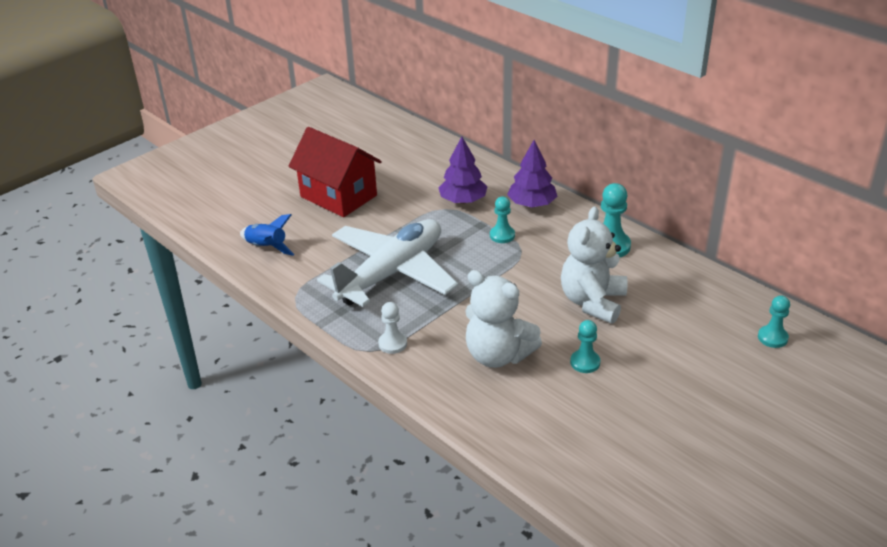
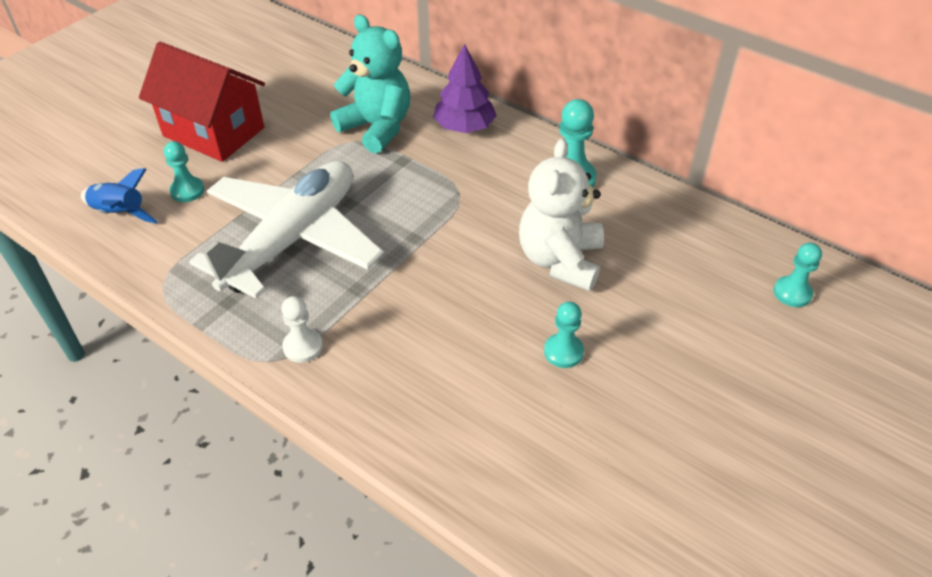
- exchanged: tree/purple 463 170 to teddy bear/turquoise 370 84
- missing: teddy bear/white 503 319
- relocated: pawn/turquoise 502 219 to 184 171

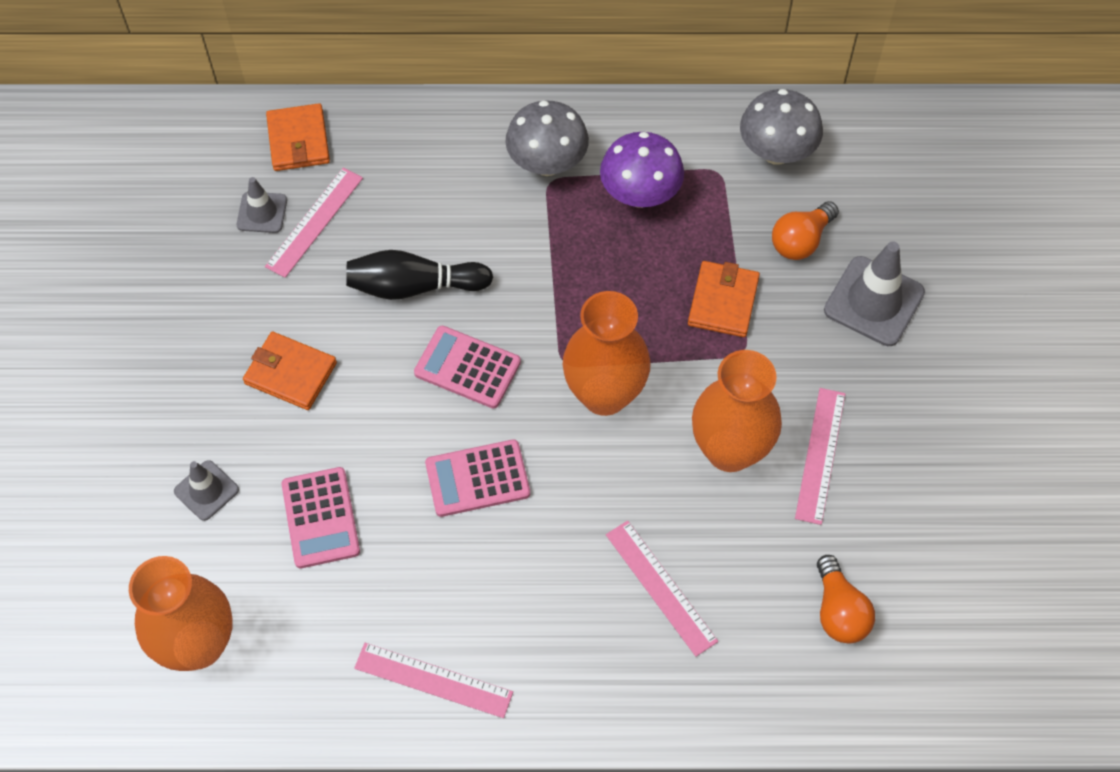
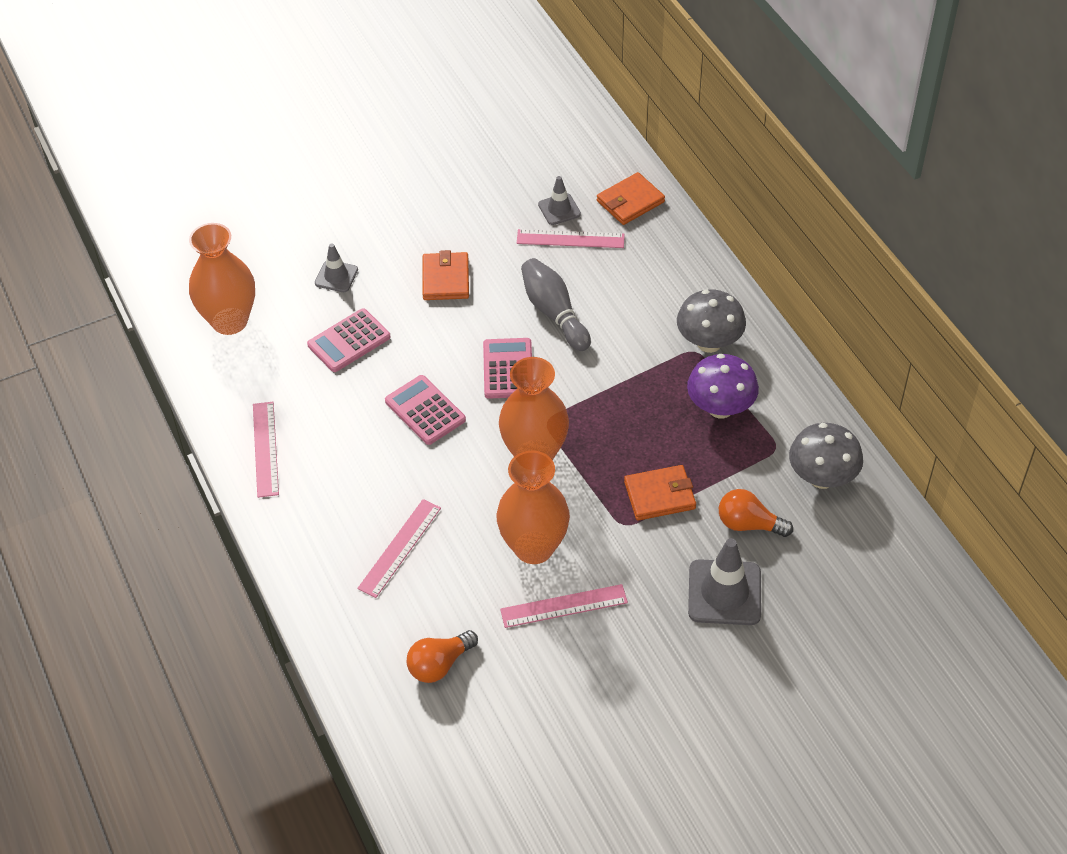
- colour: bowling pin/black 419 275 to bowling pin/grey 556 304

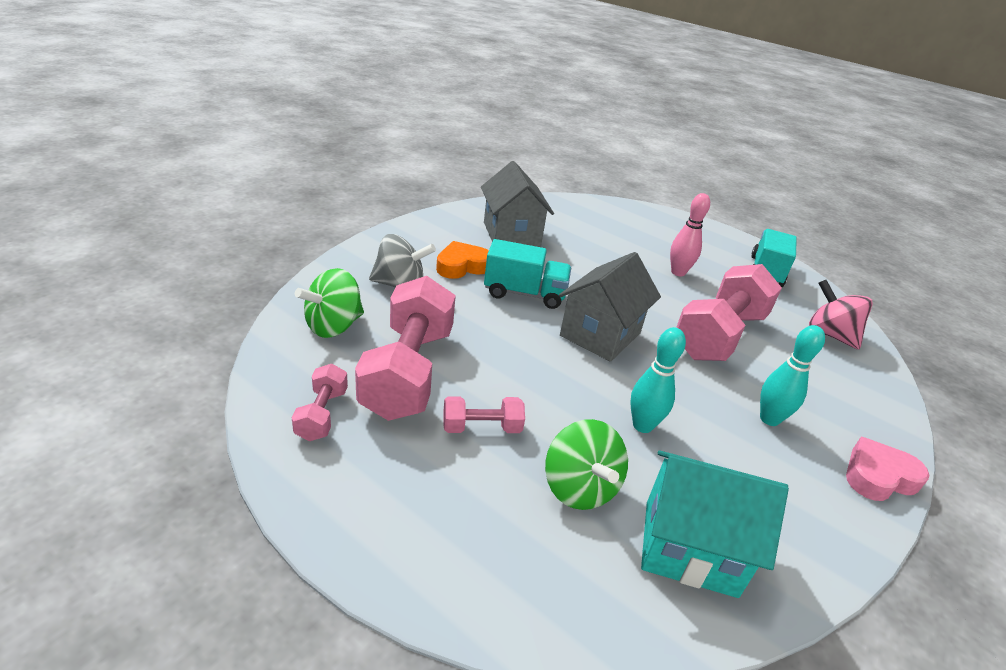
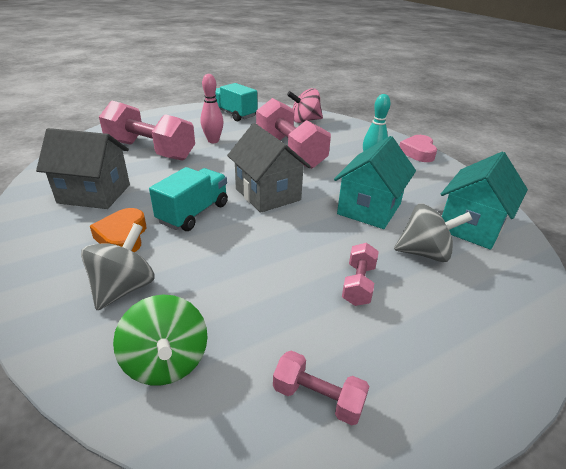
- relocated: dumbbell/pink 405 348 to 147 131
- colour: spinning top/green 586 464 to spinning top/grey 433 232
- exchanged: bowling pin/turquoise 658 380 to house/turquoise 375 182

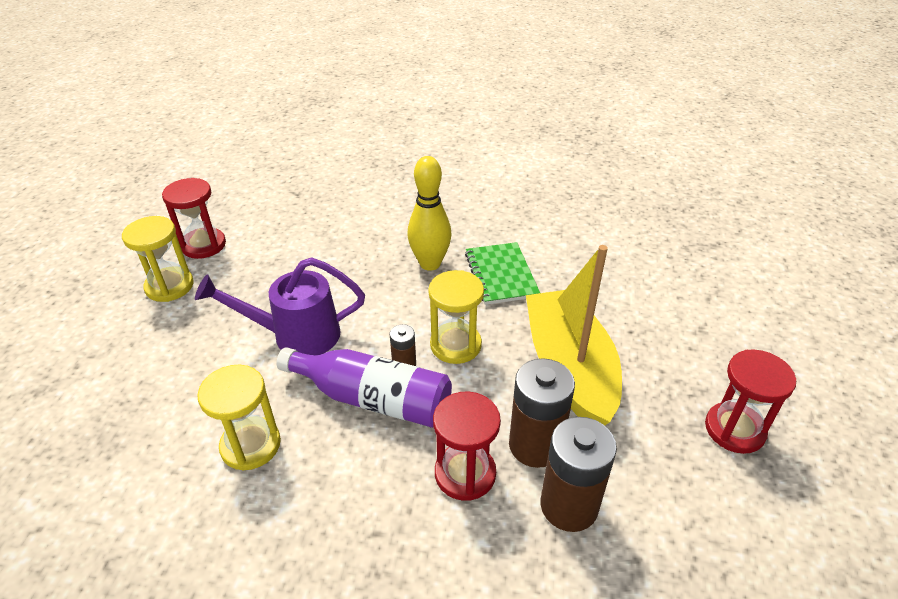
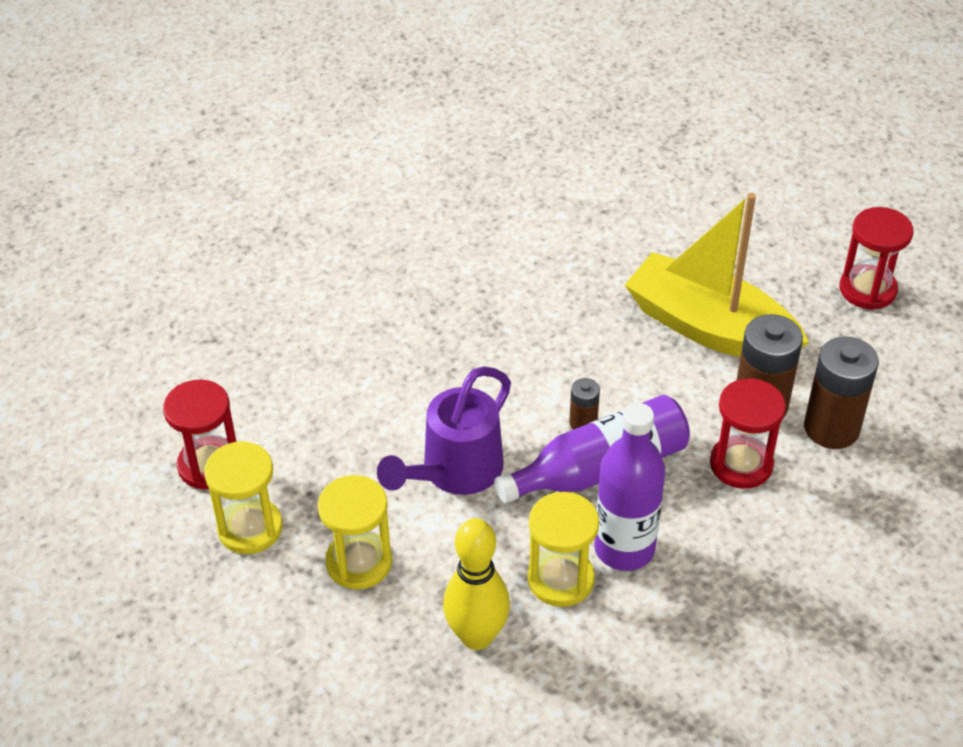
- relocated: bowling pin/yellow 429 213 to 476 584
- relocated: hourglass/yellow 456 317 to 355 532
- missing: notebook/green 502 273
- appeared: bottle/purple 629 487

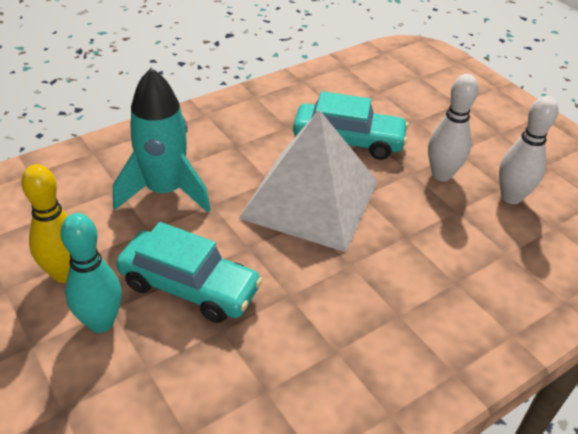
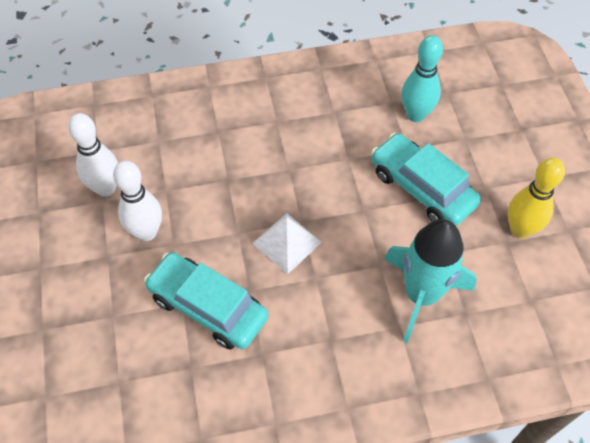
- relocated: bowling pin/turquoise 91 273 to 422 78
- size: pyramid/white 308 181 = 287 243 x0.47

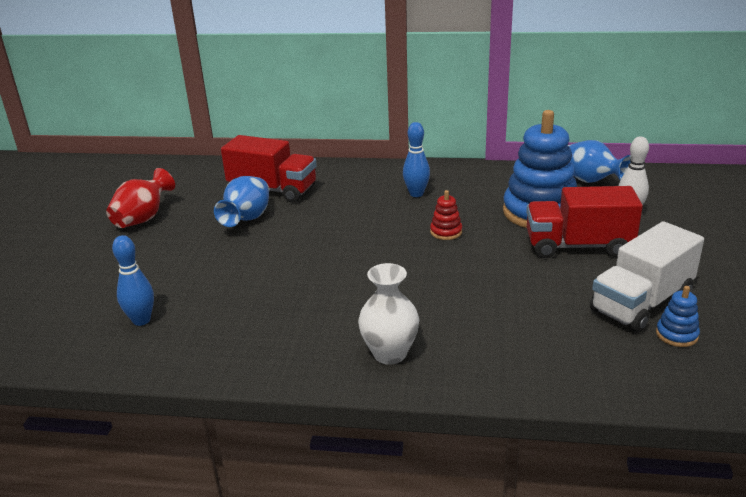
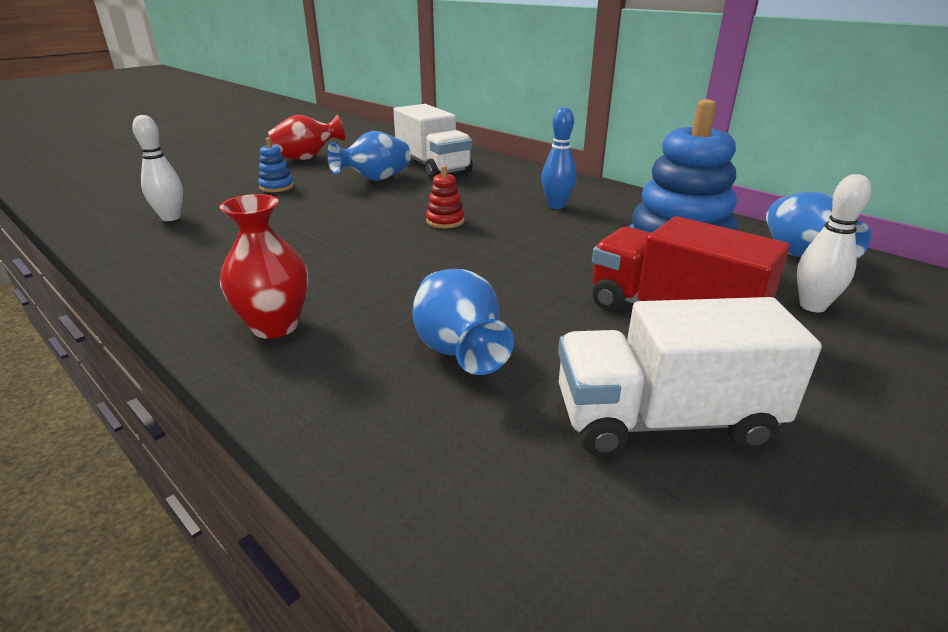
- colour: bowling pin/blue 133 280 to bowling pin/white 157 168
- colour: truck/red 269 168 to truck/white 433 141
- colour: vase/white 388 314 to vase/red 264 266
- relocated: stacking toy/red 446 215 to 445 196
- relocated: stacking toy/blue 678 316 to 276 165
- appeared: vase/blue 463 322

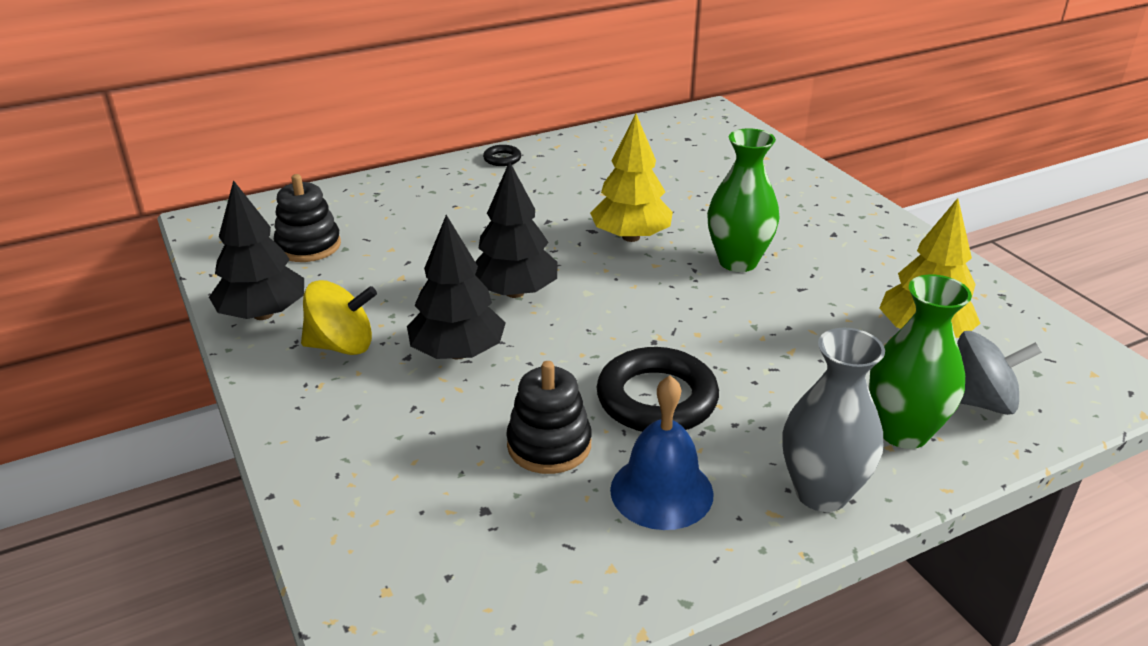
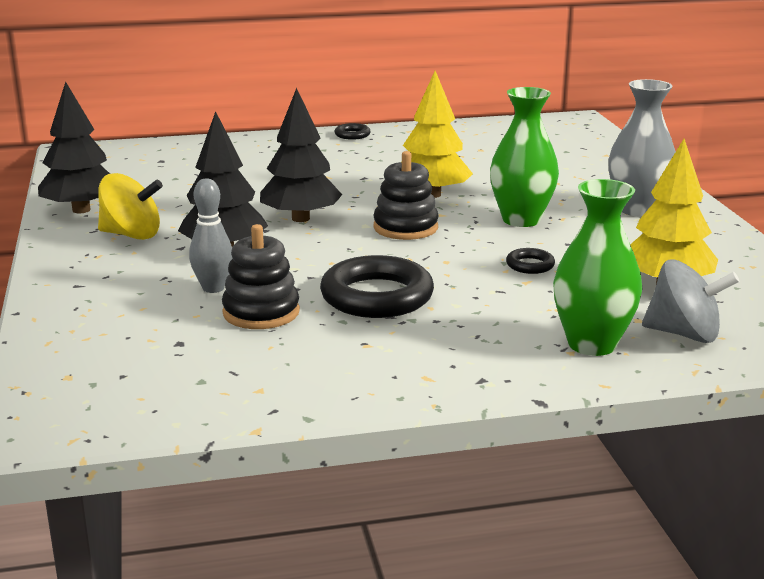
- relocated: stacking toy/black 307 218 to 405 195
- missing: bell/blue 662 452
- relocated: vase/grey 834 420 to 642 148
- appeared: bowling pin/grey 211 235
- appeared: ring/black 530 261

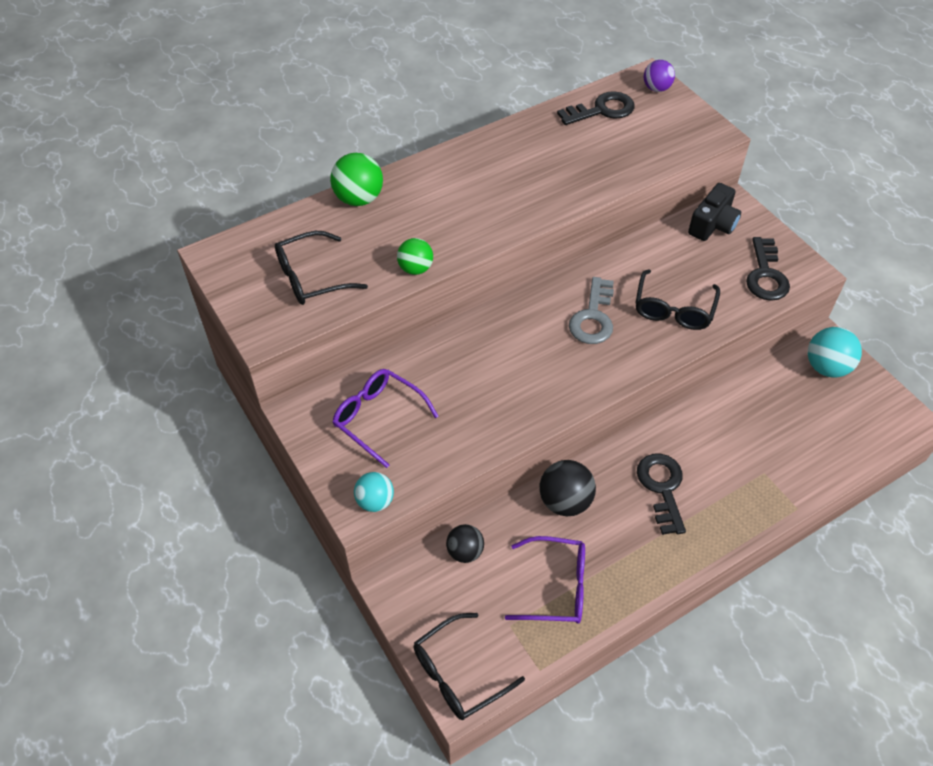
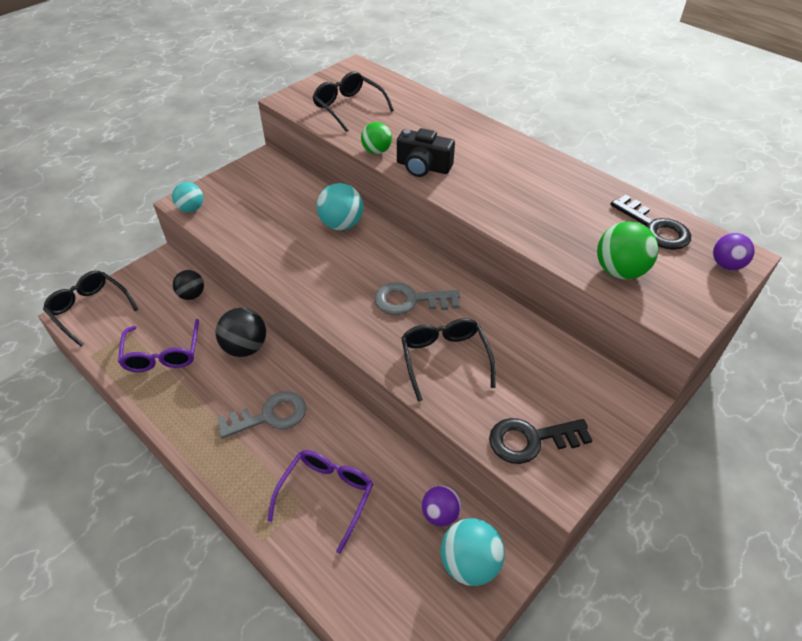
- relocated: ball/green 356 179 to 627 250
- relocated: glasses/purple 385 418 to 320 502
- spun: glasses/black 677 299 = 448 360 75 degrees clockwise
- colour: key/black 661 494 to key/grey 261 414
- relocated: camera/black 714 212 to 426 152
- appeared: ball/turquoise 340 206
- appeared: ball/purple 441 506

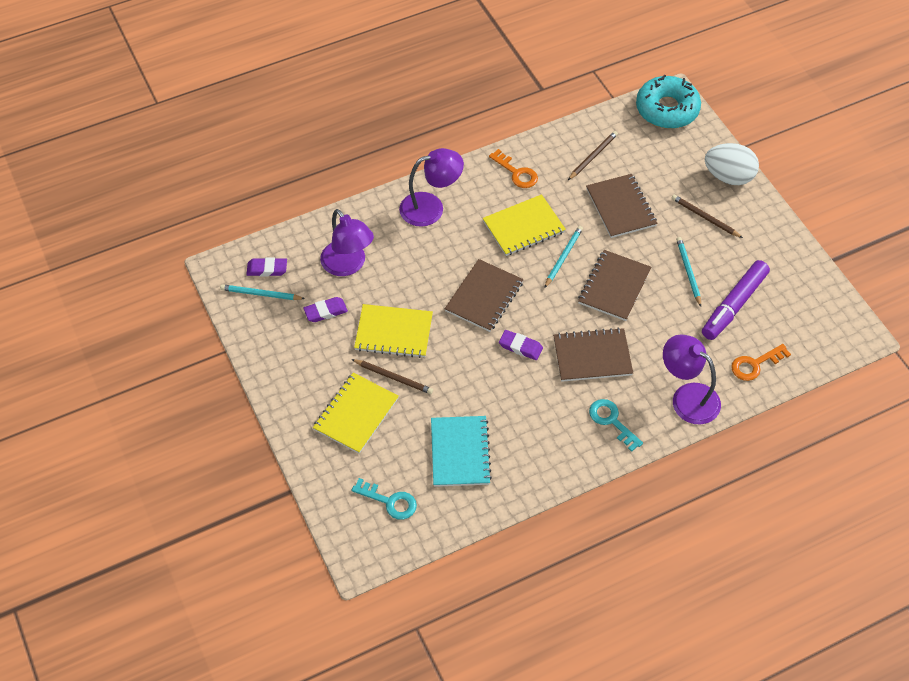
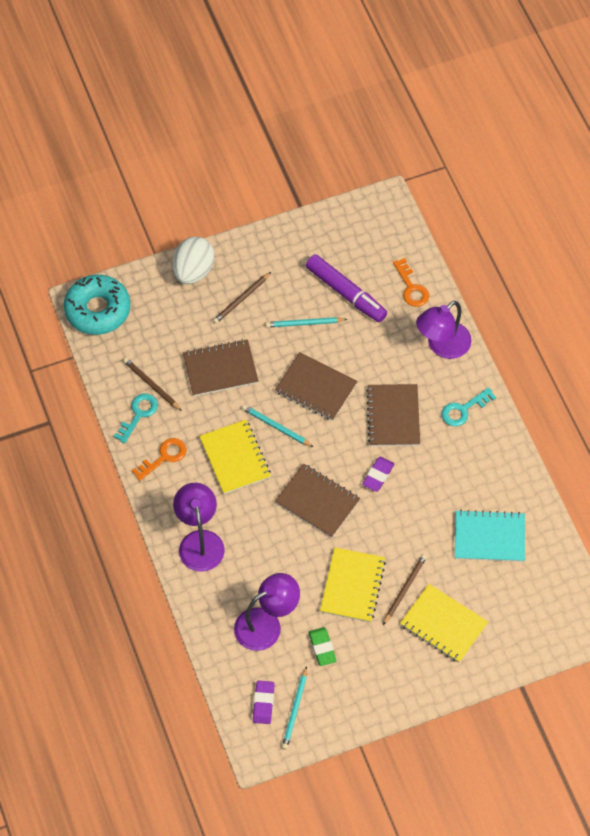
- colour: eraser/purple 325 309 to eraser/green 323 646
- relocated: key/turquoise 384 499 to 136 418

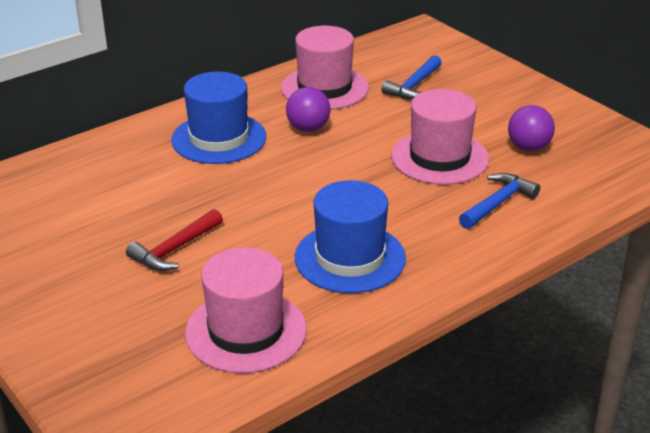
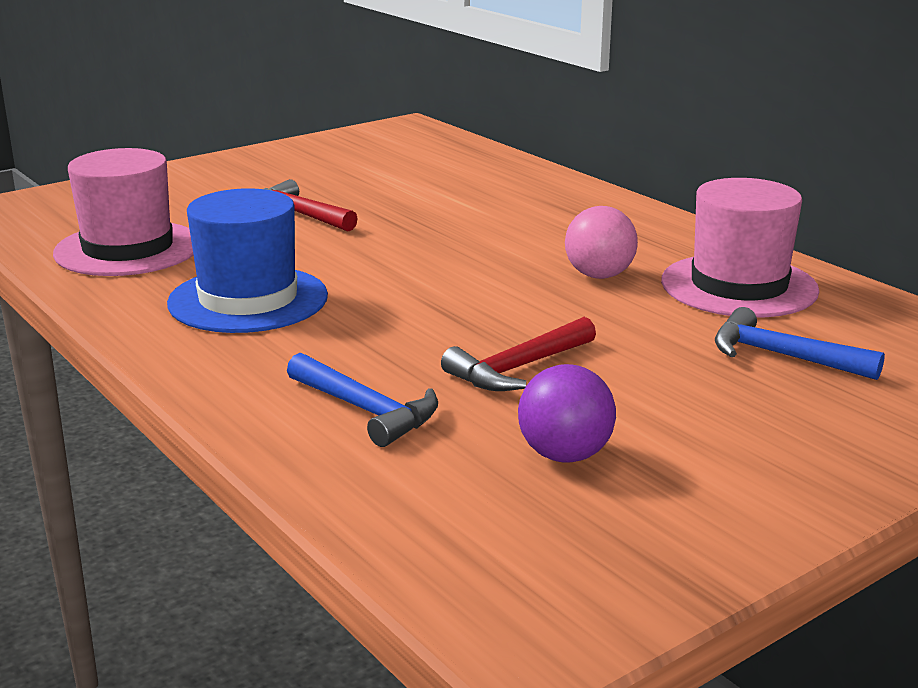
- missing: hat/blue 219 118
- colour: ball/purple 308 109 to ball/pink 601 242
- exchanged: hat/pink 440 137 to hammer/red 518 354

